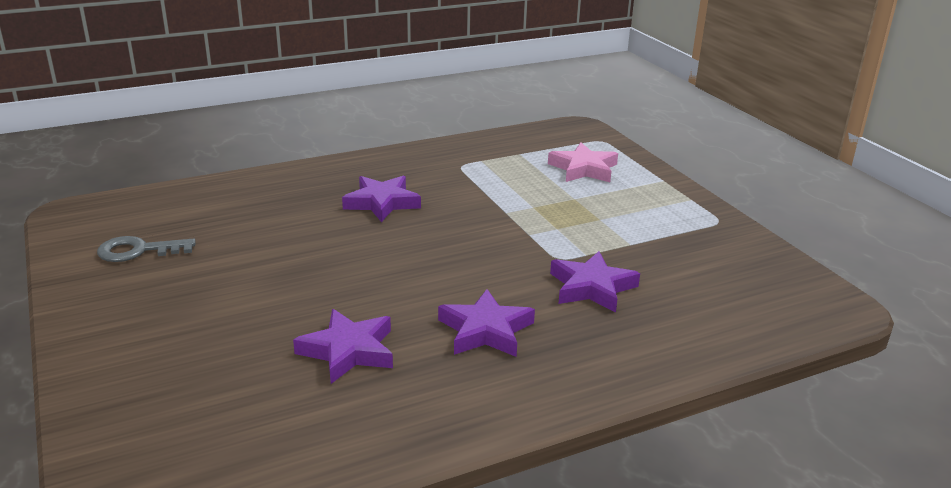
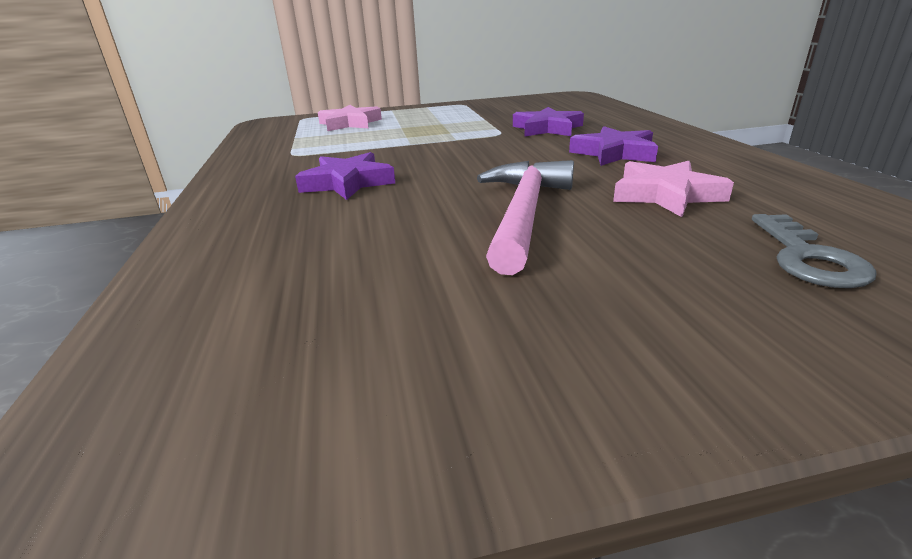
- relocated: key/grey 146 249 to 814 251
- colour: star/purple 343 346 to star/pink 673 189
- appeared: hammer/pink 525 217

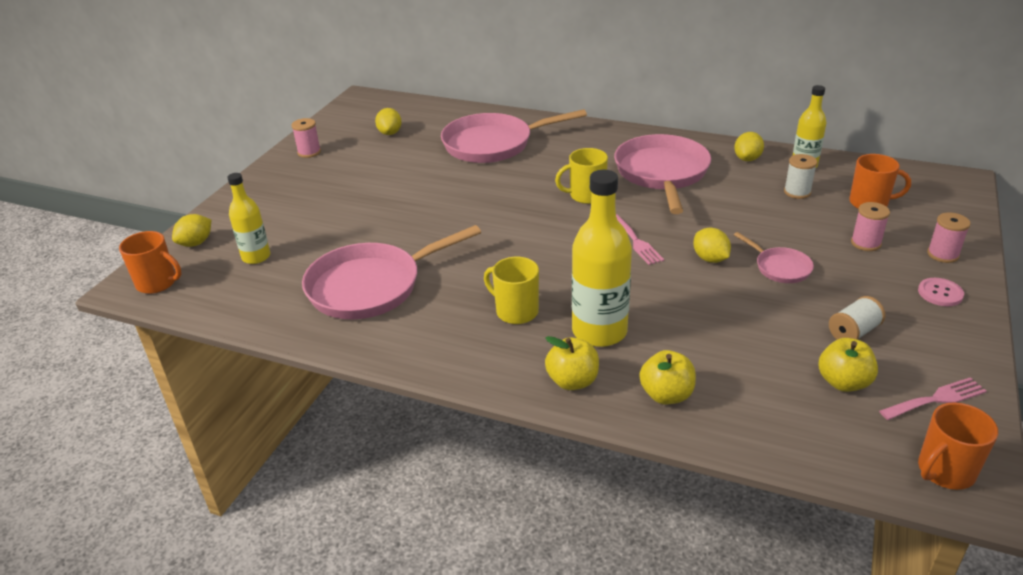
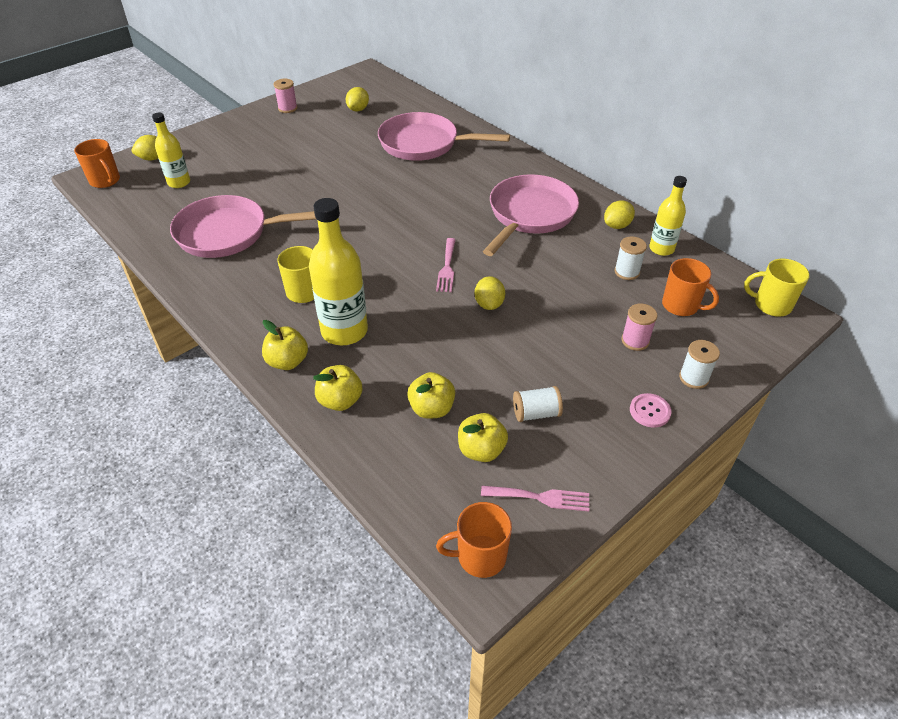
- relocated: mug/yellow 581 176 to 777 288
- missing: pan/pink 774 257
- colour: spool/pink 949 237 to spool/white 699 364
- appeared: apple/yellow 431 395

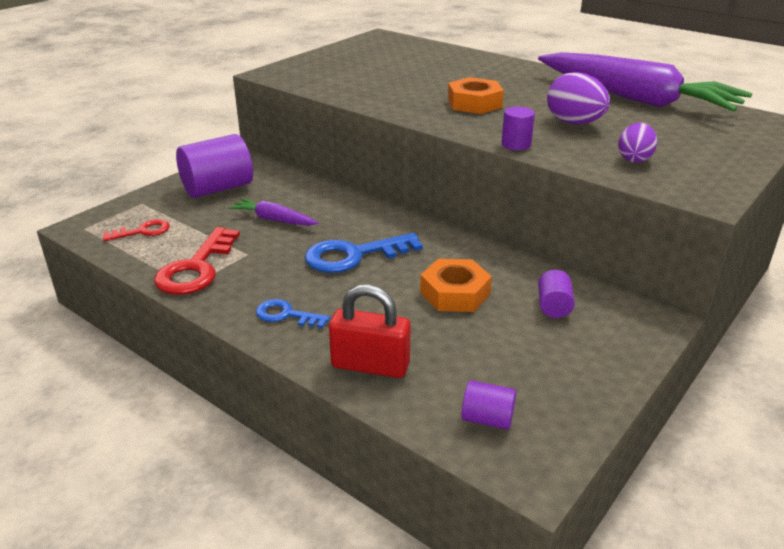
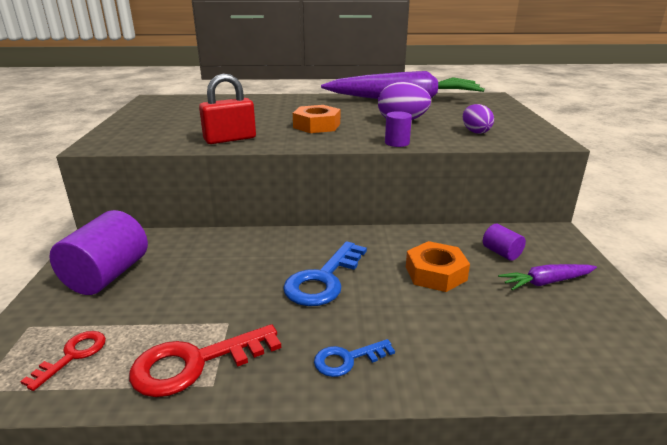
- spun: key/red 197 261 = 205 360 90 degrees clockwise
- relocated: carrot/purple 273 212 to 547 277
- relocated: padlock/red 370 331 to 227 109
- missing: cylinder/purple 488 405

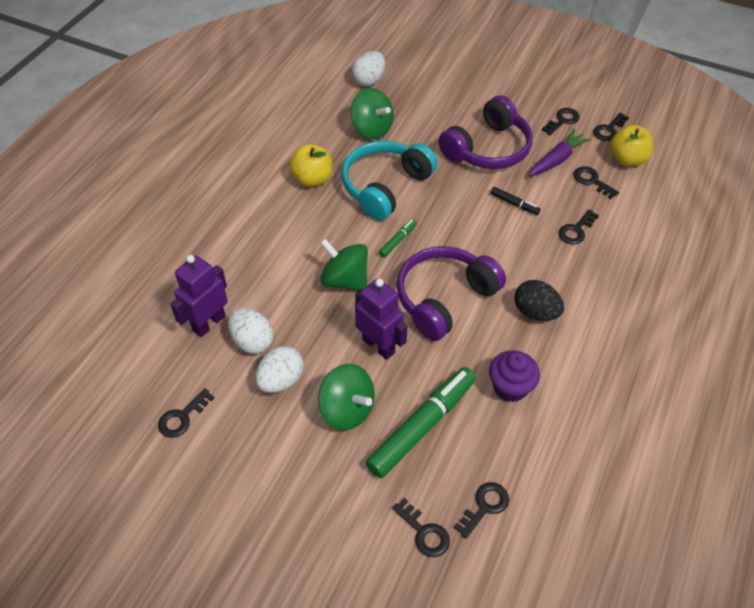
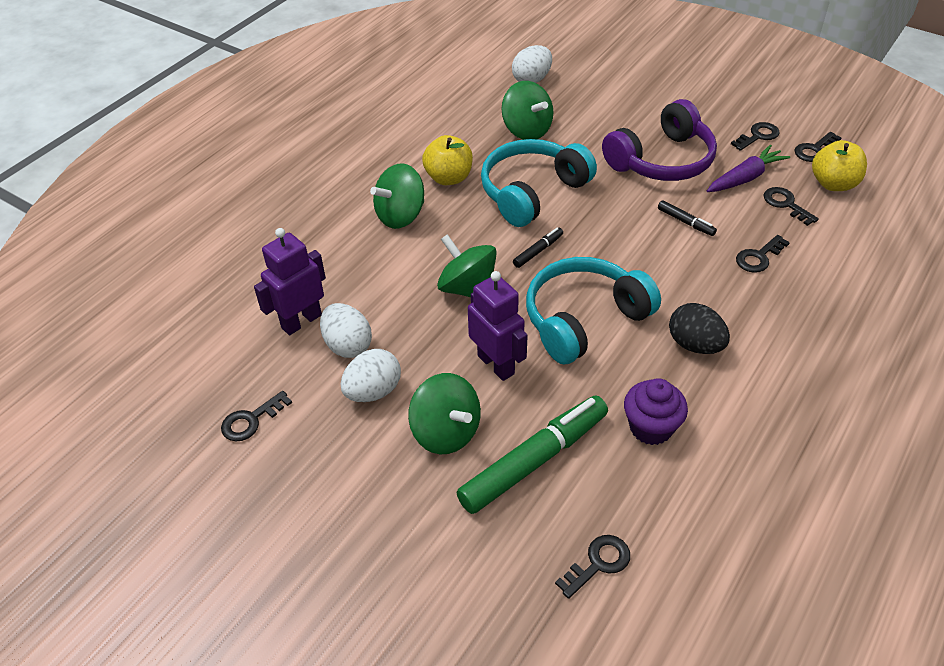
- colour: marker/green 398 238 to marker/black 538 248
- missing: key/black 421 527
- colour: headphones/purple 451 293 to headphones/turquoise 593 310
- appeared: spinning top/green 397 196

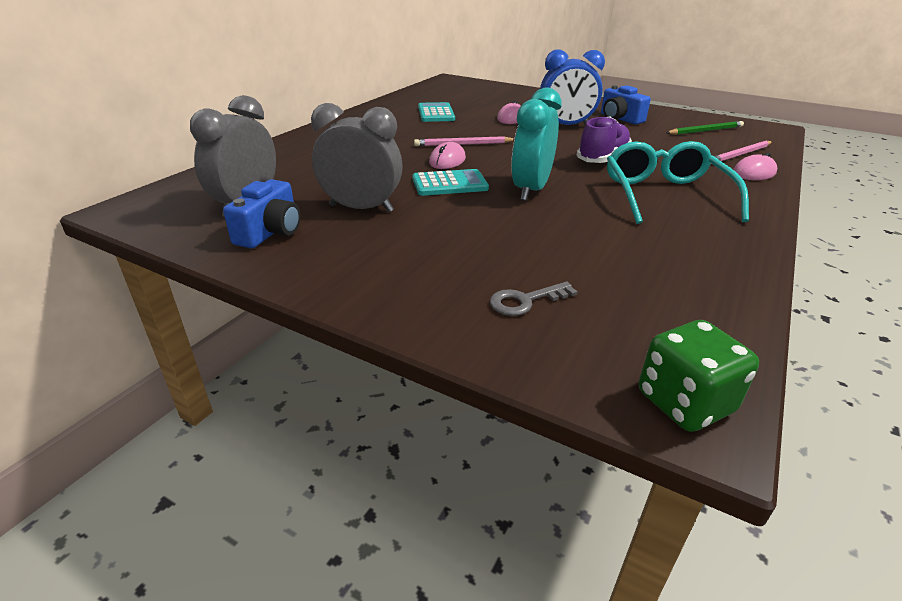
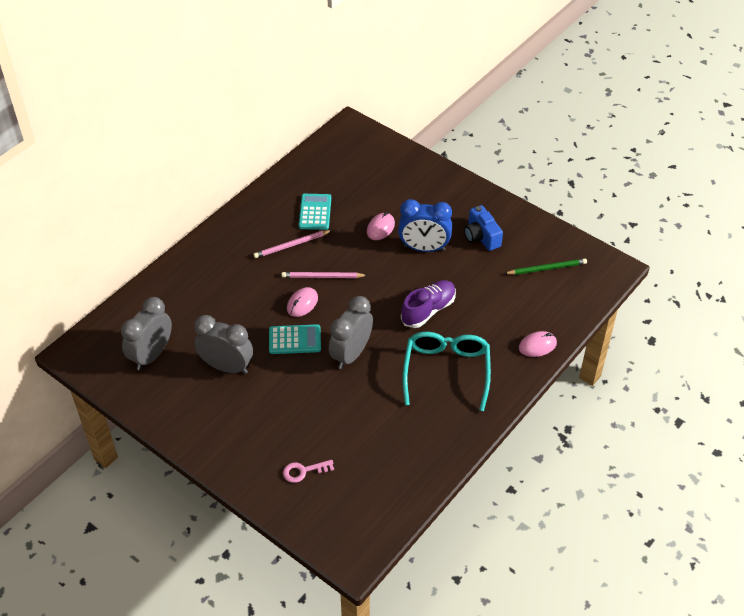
- missing: camera/blue 261 213
- colour: key/grey 534 299 to key/pink 308 471
- colour: clock/turquoise 536 144 to clock/grey 351 332
- missing: dice/green 699 376
- relocated: pencil/pink 741 152 to 292 244

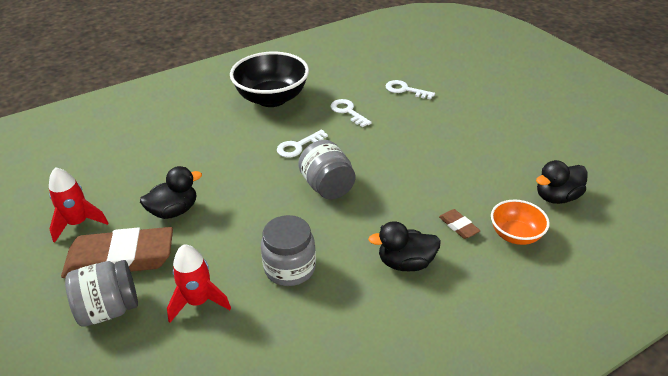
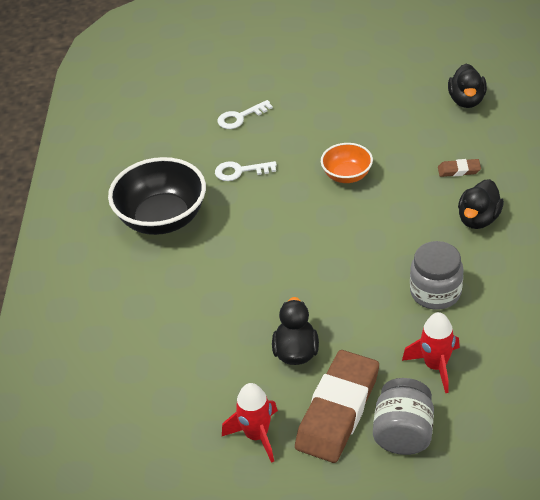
- missing: key/white 302 143
- missing: jar/grey 327 170
- relocated: bowl/orange 520 222 to 347 163

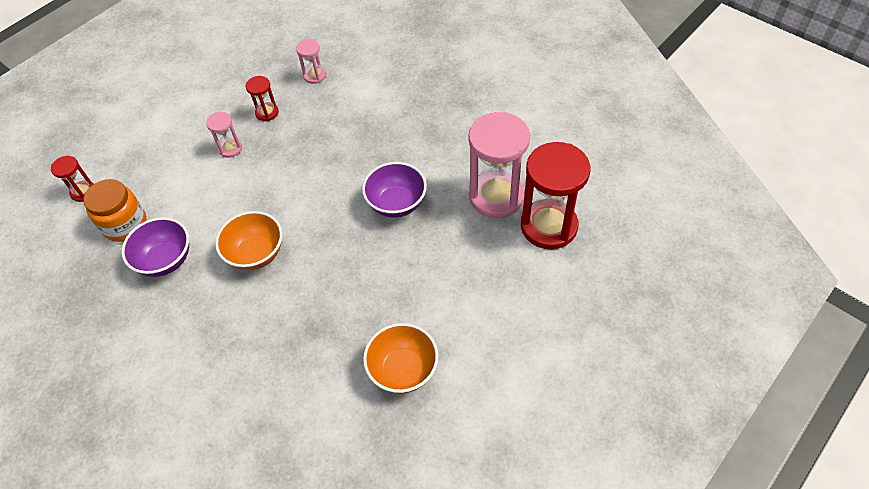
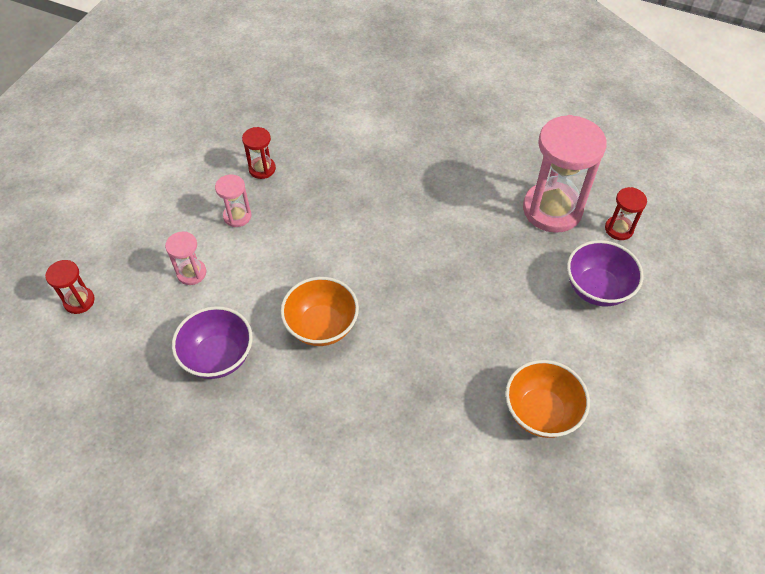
- missing: jar/orange 114 210
- relocated: hourglass/pink 311 61 to 185 258
- relocated: bowl/purple 394 190 to 605 273
- size: hourglass/red 555 195 = 626 213 x0.47

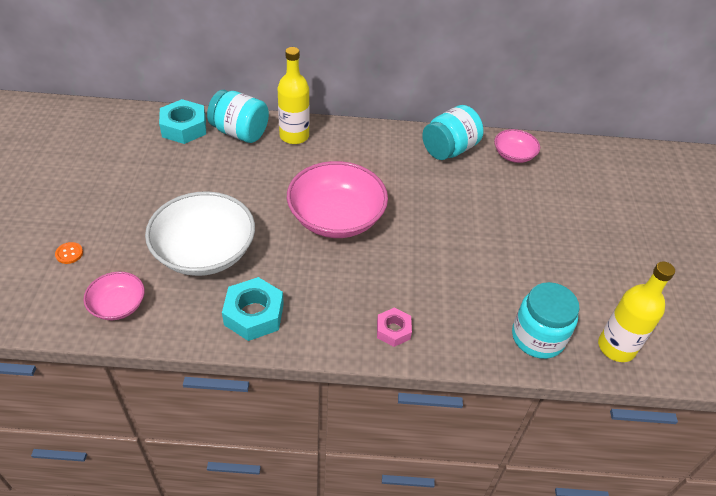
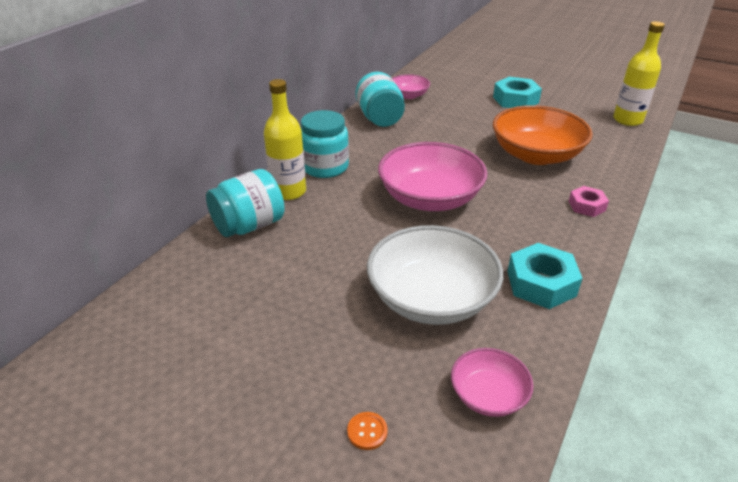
- relocated: nut/turquoise 182 121 to 517 92
- relocated: jar/turquoise 546 320 to 325 144
- appeared: bowl/orange 543 135

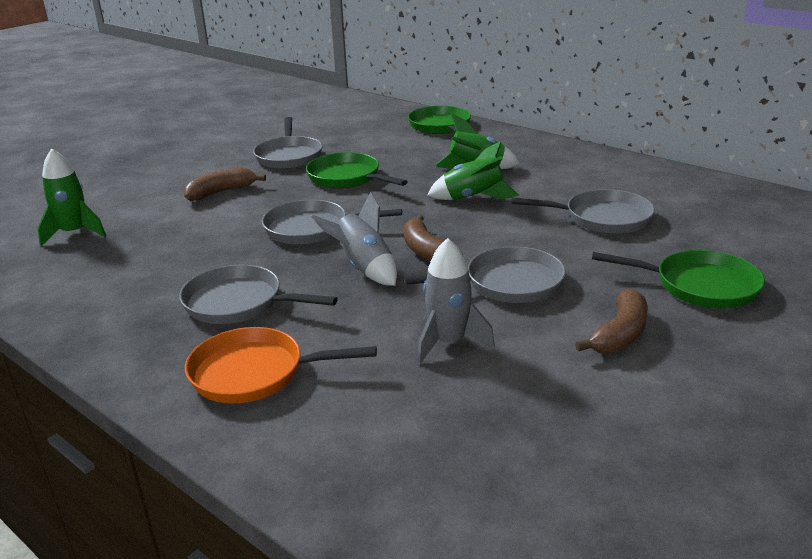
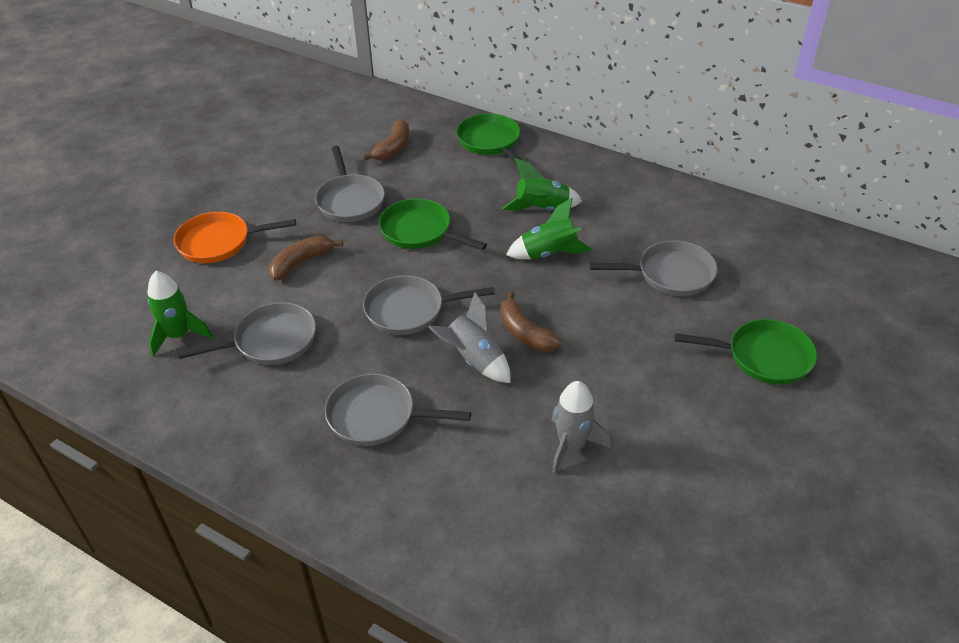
- relocated: pan/orange 281 365 to 235 237
- relocated: pan/grey 485 274 to 246 333
- relocated: banana/brown 611 321 to 386 139

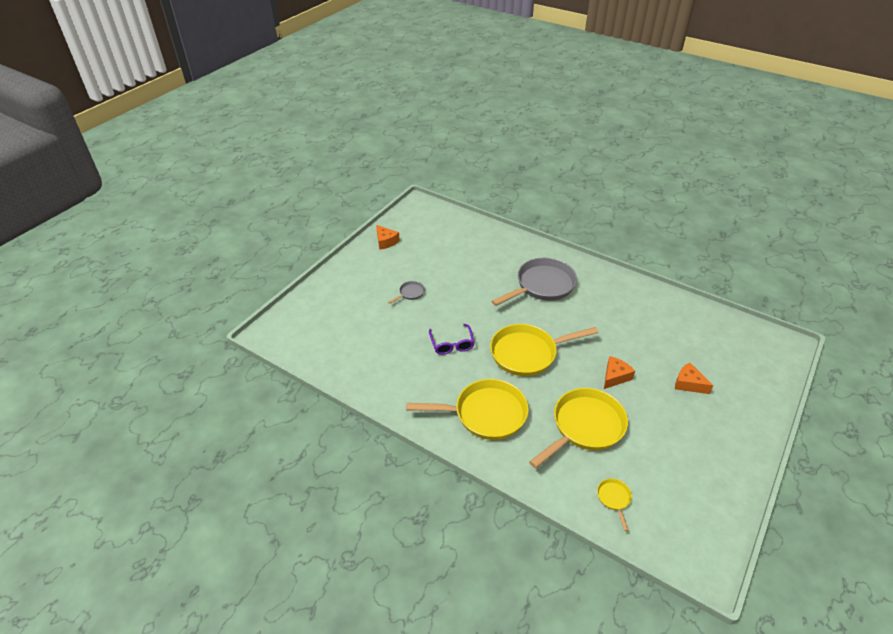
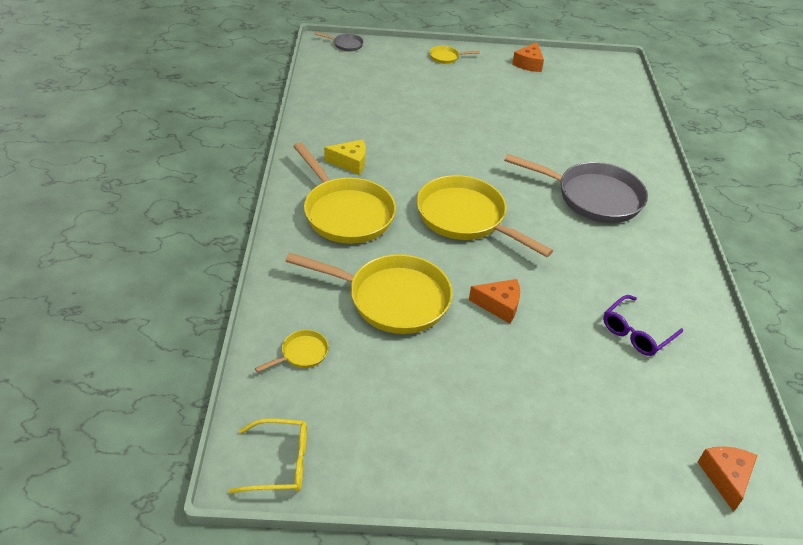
- relocated: pan/grey 406 292 to 339 41
- relocated: glasses/purple 452 339 to 643 325
- relocated: cheese/orange 694 378 to 728 479
- appeared: glasses/yellow 267 456
- appeared: cheese/yellow 345 157
- appeared: pan/yellow 455 55

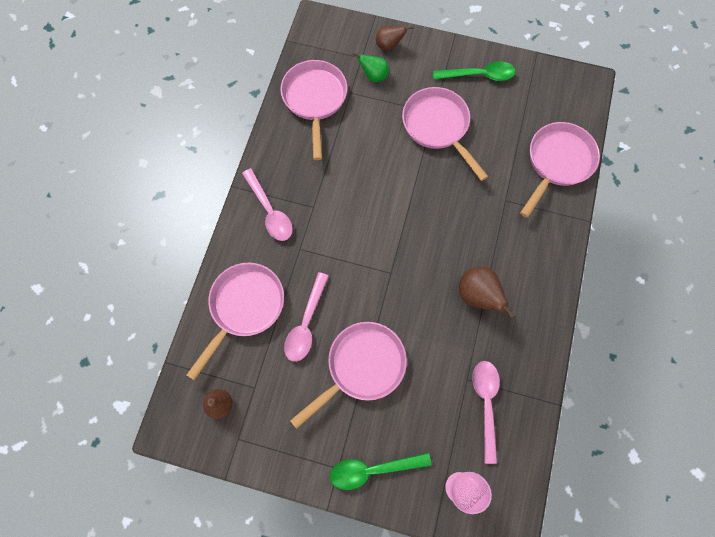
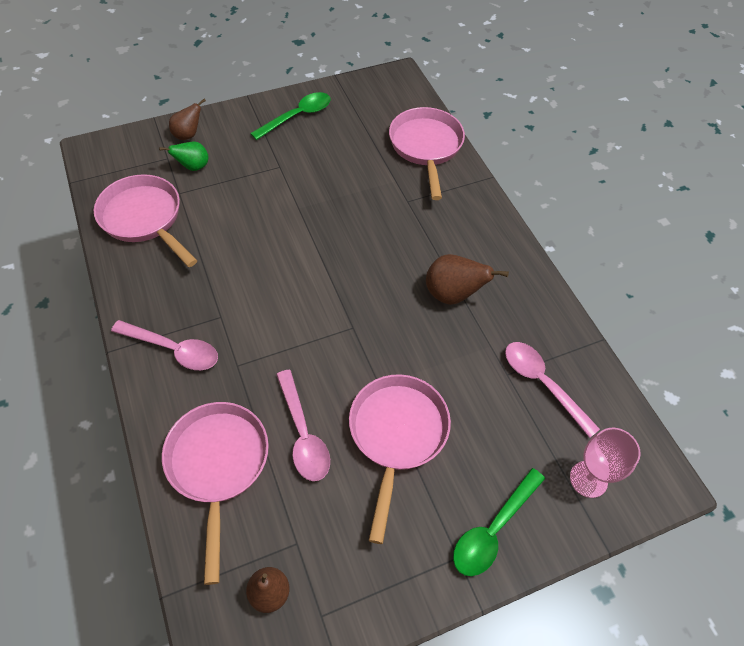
- missing: pan/pink 445 134

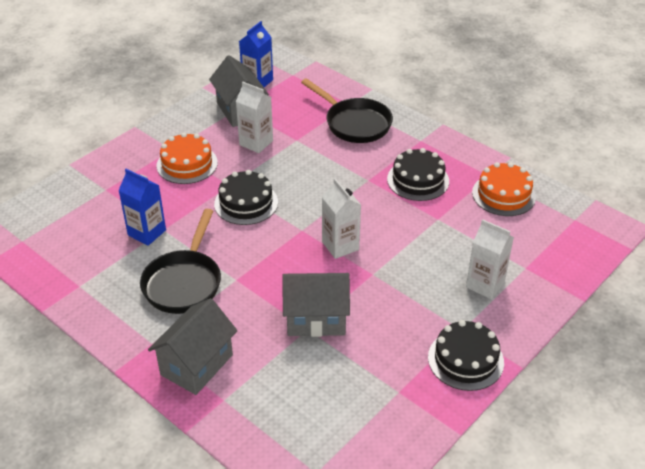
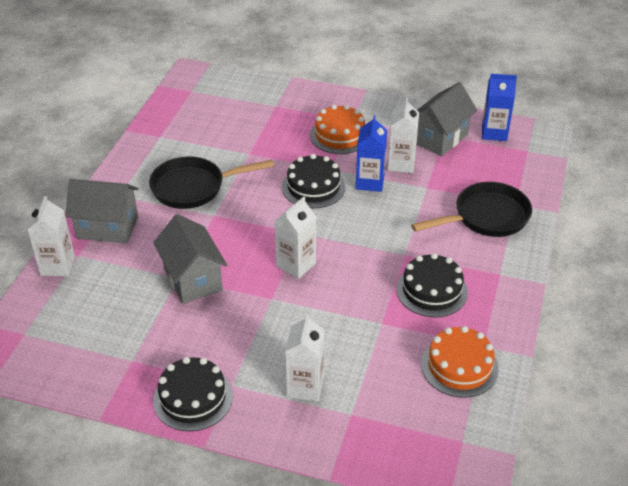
- relocated: carton/blue 142 207 to 371 153
- spun: pan/black 347 110 = 471 209 135 degrees counterclockwise
- appeared: carton/white 51 236

